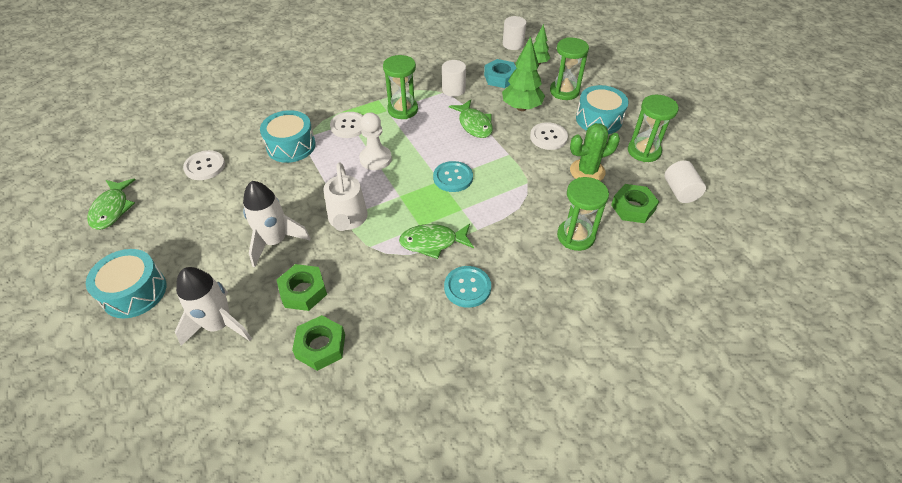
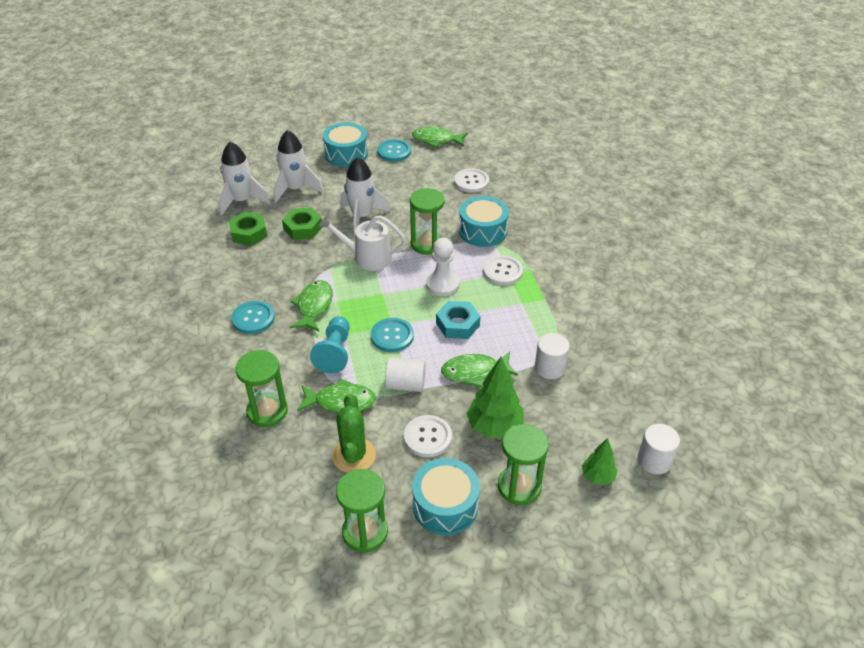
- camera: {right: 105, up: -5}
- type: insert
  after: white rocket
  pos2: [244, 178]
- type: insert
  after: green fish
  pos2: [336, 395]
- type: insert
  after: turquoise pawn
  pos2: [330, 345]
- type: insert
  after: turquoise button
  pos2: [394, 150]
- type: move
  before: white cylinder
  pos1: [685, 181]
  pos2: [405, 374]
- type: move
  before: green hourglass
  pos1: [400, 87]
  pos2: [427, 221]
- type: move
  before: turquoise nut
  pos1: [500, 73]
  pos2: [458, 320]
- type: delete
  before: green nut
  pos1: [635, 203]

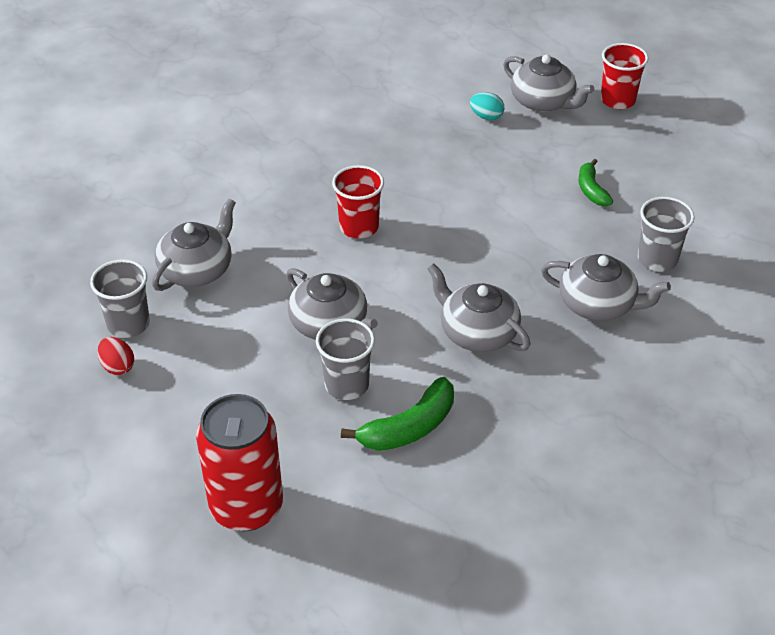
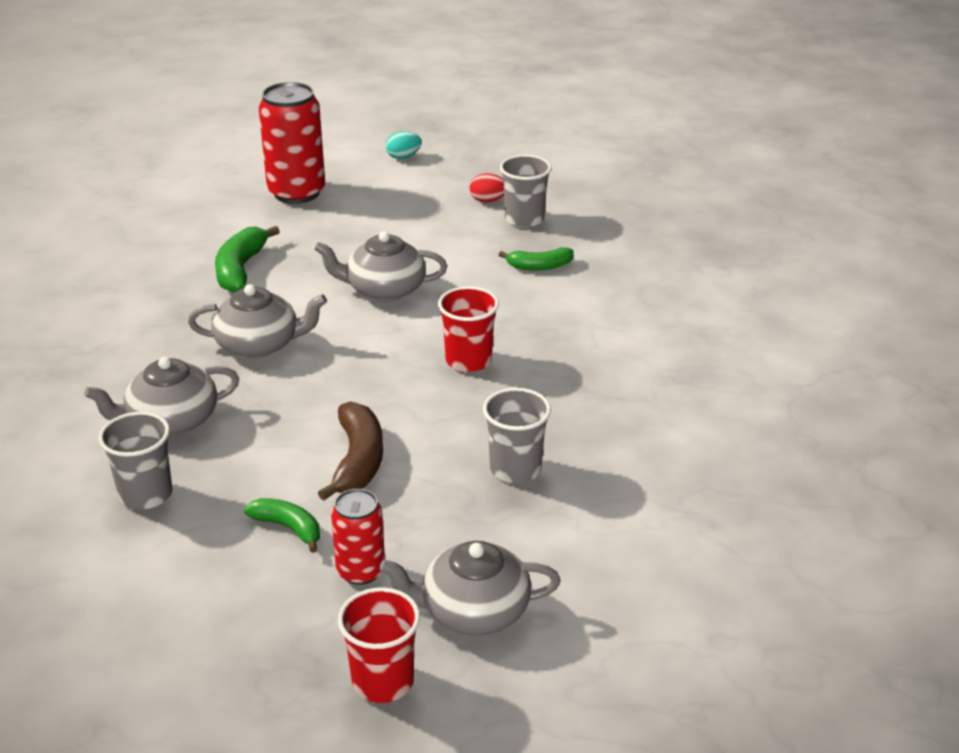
- camera: {right: 135, up: -10}
- type: insert
  after: brown banana
  pos2: [350, 451]
- type: insert
  after: red can
  pos2: [358, 537]
- type: move
  before: turquoise egg
  pos1: [487, 106]
  pos2: [404, 145]
- type: move
  before: grey cup
  pos1: [345, 359]
  pos2: [517, 435]
- type: replace
  before: grey teapot
  after: green banana
  pos1: [194, 245]
  pos2: [536, 259]

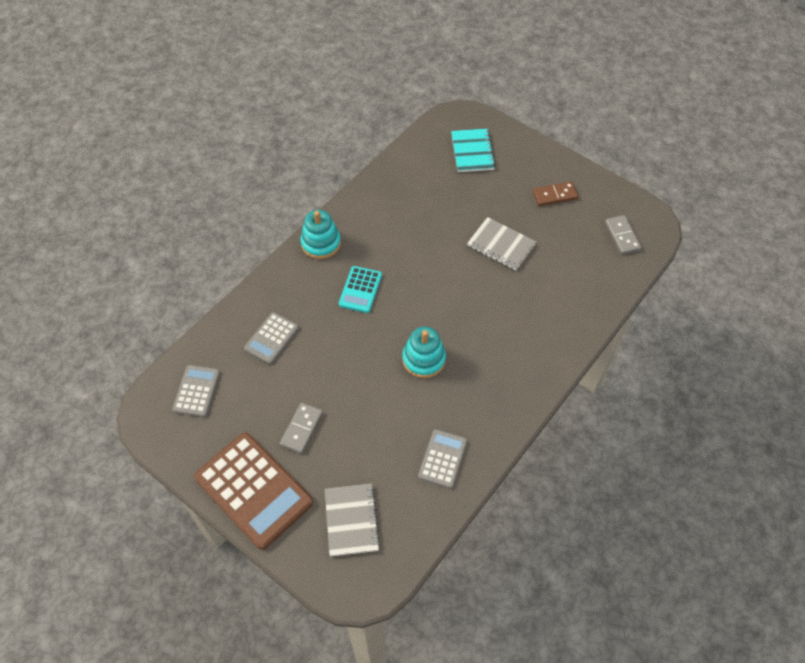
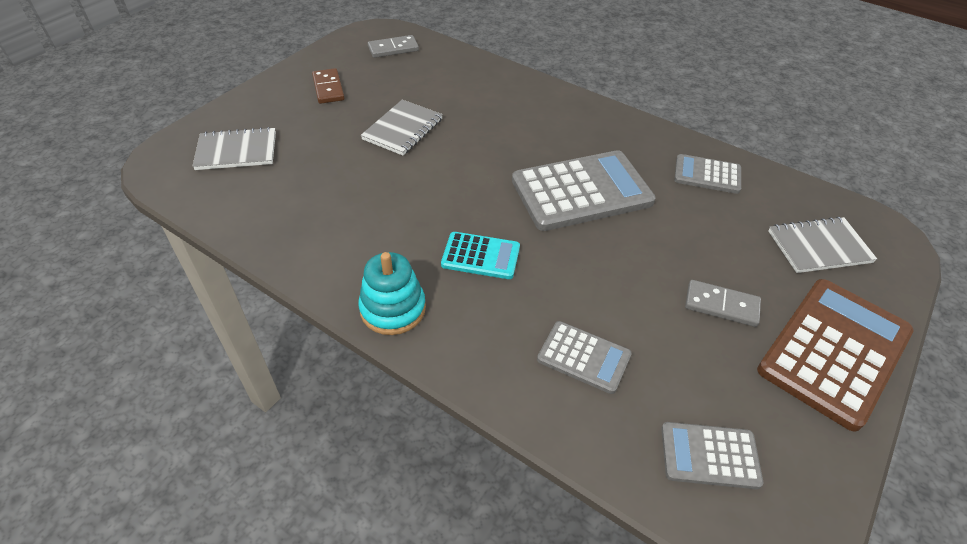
- camera: {right: -95, up: -10}
- type: recolor
  before: turquoise notebook
  after: grey notebook
  pos1: [473, 150]
  pos2: [234, 148]
- type: replace
  before: turquoise stacking toy
  after: grey calculator
  pos1: [424, 352]
  pos2: [583, 190]

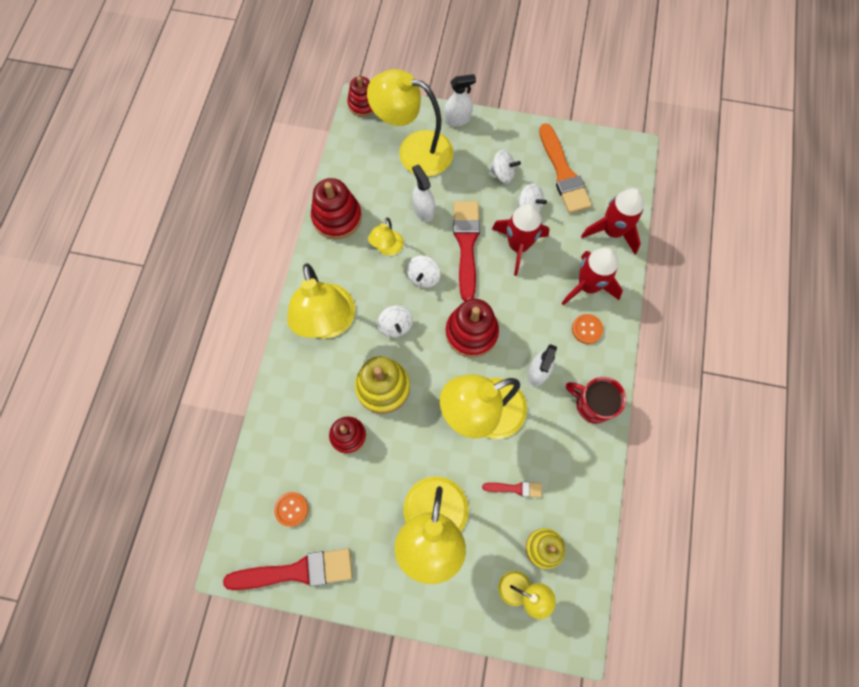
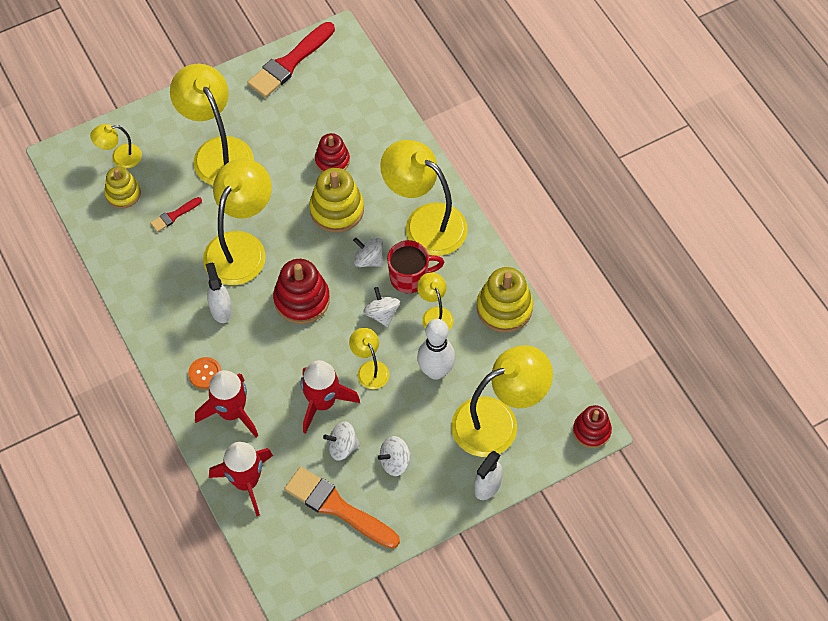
- camera: {right: 140, up: -10}
- type: replace
  before: red brush
  after: yellow lamp
  pos1: [466, 251]
  pos2: [369, 358]
- type: move
  before: red mug
  pos1: [596, 400]
  pos2: [415, 266]
- type: replace
  before: white spray bottle
  after: white bowling pin
  pos1: [423, 193]
  pos2: [436, 349]
- type: recolor
  before: red stacking toy
  after: yellow stacking toy
  pos1: [336, 208]
  pos2: [505, 299]
- type: delete
  before: orange button
  pos1: [291, 509]

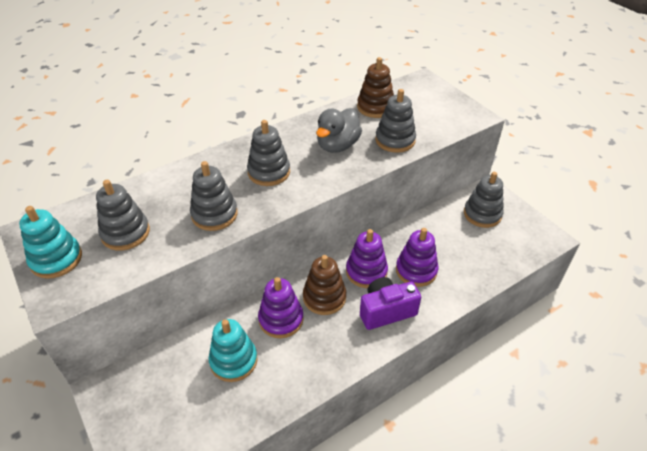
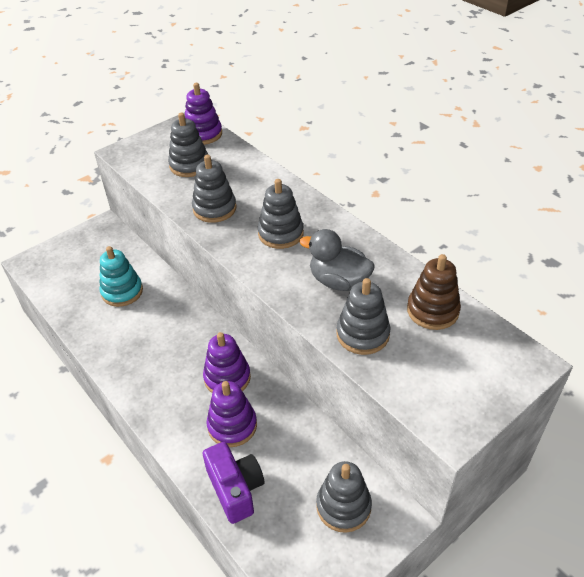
- camera: {right: 85, up: 0}
- type: move
  before: purple stacking toy
  pos1: [281, 307]
  pos2: [203, 114]
- type: move
  before: purple camera
  pos1: [390, 303]
  pos2: [233, 483]
- type: delete
  before: turquoise stacking toy
  pos1: [50, 242]
- type: delete
  before: brown stacking toy
  pos1: [324, 285]

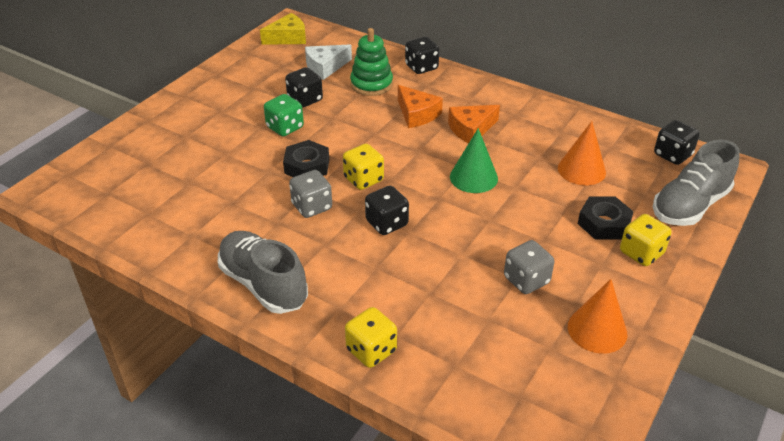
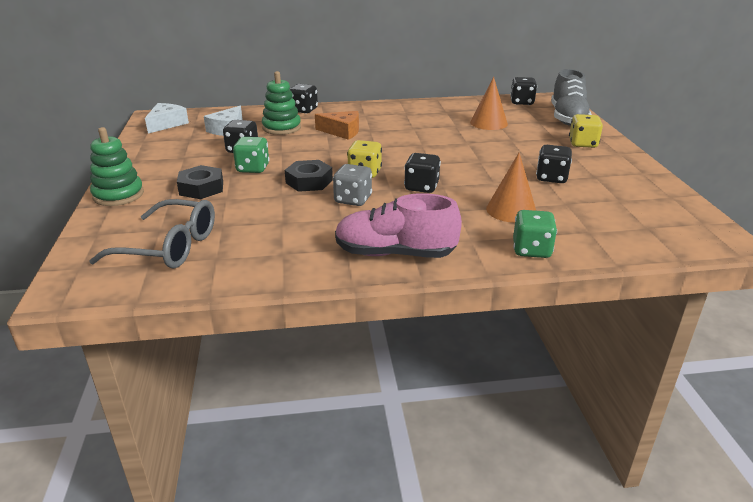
- camera: {right: -40, up: -10}
- type: insert
  after: grey glasses
  pos2: [152, 234]
- type: insert
  after: green stacking toy
  pos2: [117, 166]
- type: recolor
  before: yellow cheese
  after: white cheese
  pos1: [283, 29]
  pos2: [167, 118]
- type: move
  before: black nut
  pos1: [606, 218]
  pos2: [200, 182]
- type: recolor
  before: grey shoe
  after: pink shoe
  pos1: [263, 272]
  pos2: [398, 225]
- type: move
  before: orange cone
  pos1: [597, 316]
  pos2: [511, 188]
- type: recolor
  before: yellow dice
  after: green dice
  pos1: [371, 337]
  pos2: [535, 234]
- type: recolor
  before: grey dice
  after: black dice
  pos1: [529, 267]
  pos2: [554, 164]
- type: delete
  before: orange cheese
  pos1: [474, 124]
- type: delete
  before: green cone
  pos1: [474, 160]

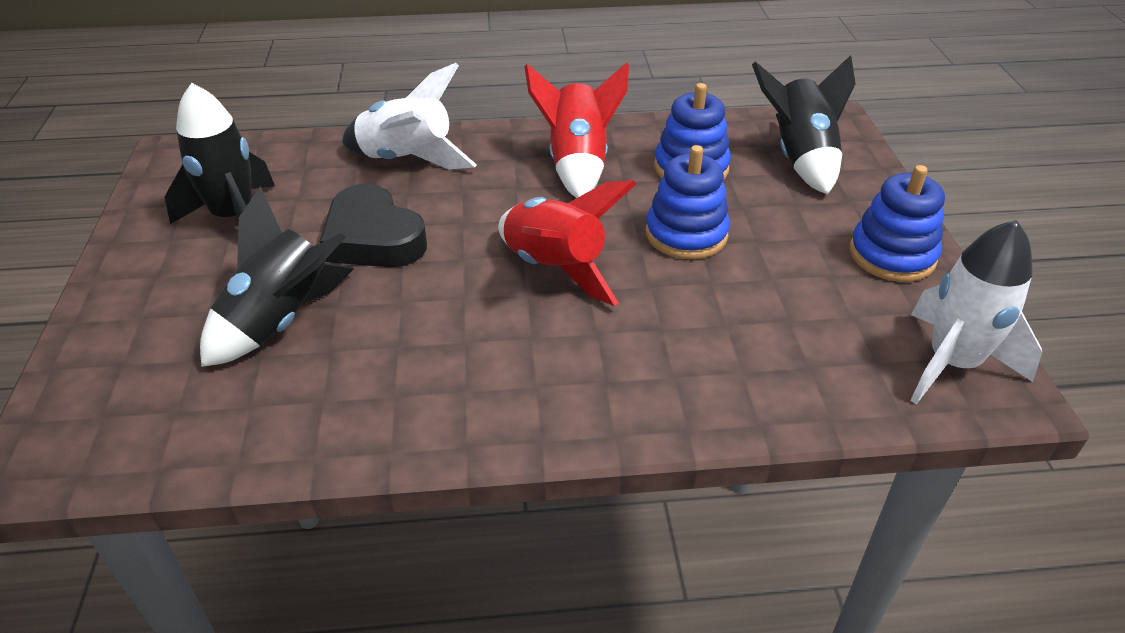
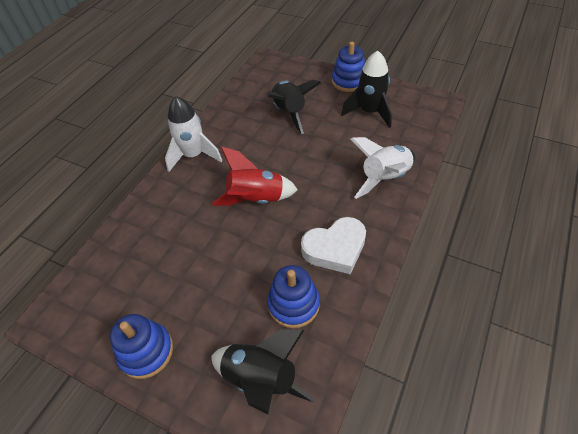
- camera: {right: 125, up: 10}
- type: move
  before: white rocket
  pos1: [976, 312]
  pos2: [194, 134]
- type: replace
  before: red rocket
  after: white heart
  pos1: [577, 130]
  pos2: [333, 245]
- type: move
  before: blue stacking toy
  pos1: [688, 202]
  pos2: [348, 67]
- type: delete
  before: black heart
  pos1: [373, 225]

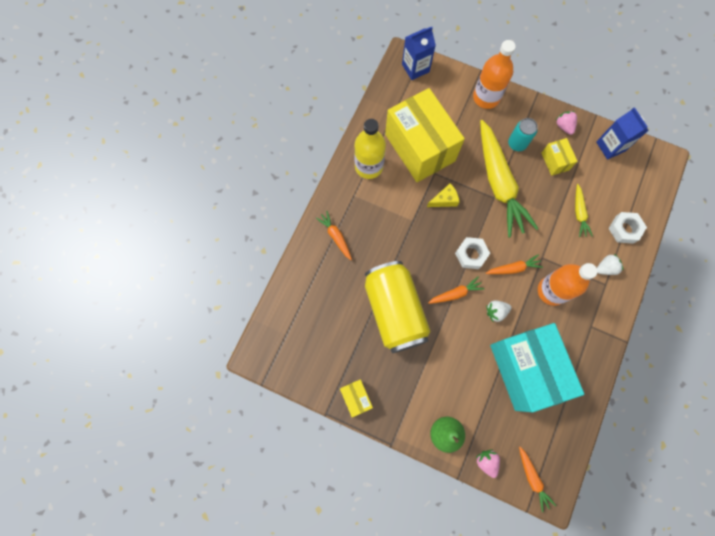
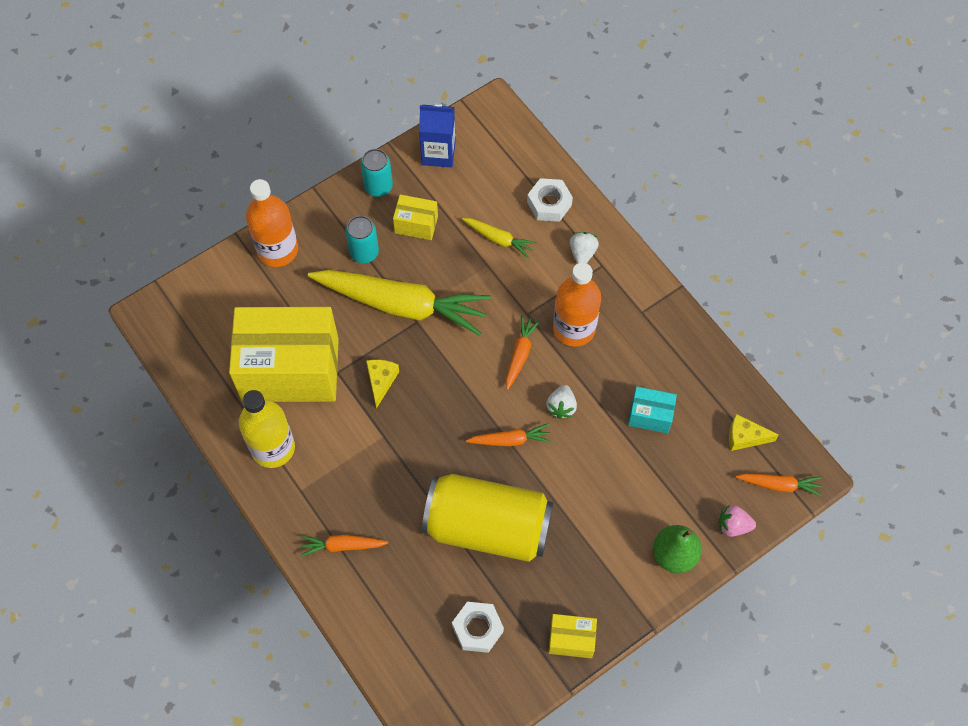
- camera: {right: -60, up: -10}
- type: replace
  before: pink strawberry
  after: turquoise can
  pos1: [566, 123]
  pos2: [376, 173]
- type: move
  before: white nut
  pos1: [472, 253]
  pos2: [478, 627]
- type: rotate
  before: orange carrot
  pos1: [456, 290]
  pos2: [508, 434]
  turn: 75
- type: resize
  before: turquoise box
  pos1: [537, 367]
  pos2: [652, 410]
  scale: 0.43
- type: insert
  after: yellow cheese
  pos2: [754, 432]
- type: delete
  before: blue carton
  pos1: [419, 53]

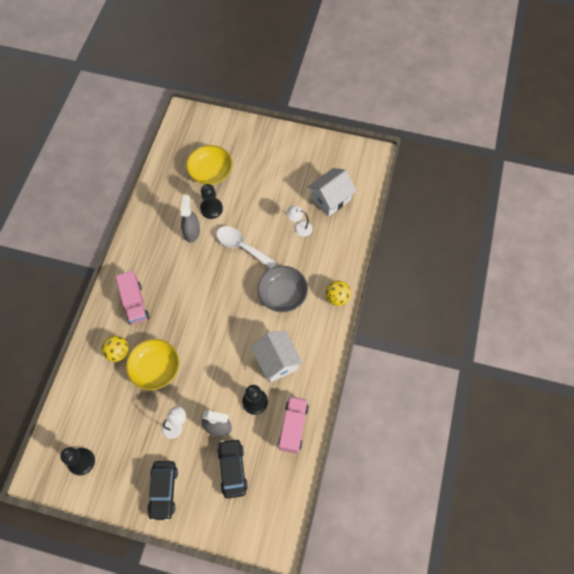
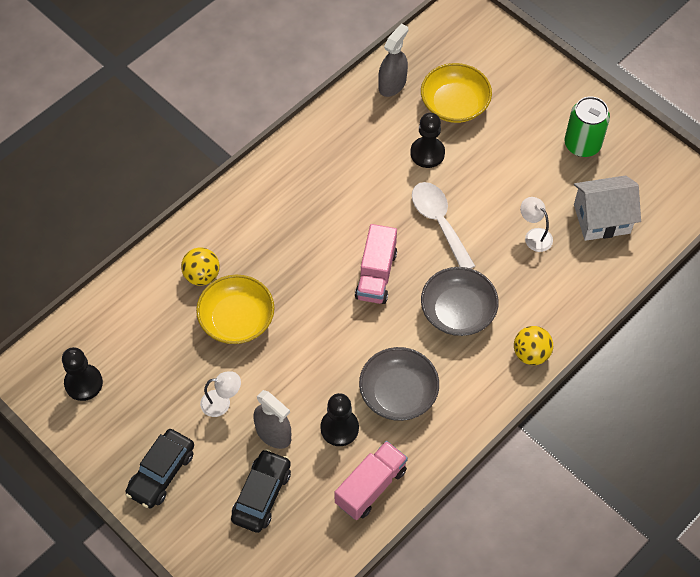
- camera: {right: 30, up: -5}
- type: move
  before: pink truck
  pos1: [133, 298]
  pos2: [376, 264]
- type: replace
  before: white house
  after: grey bowl
  pos1: [277, 357]
  pos2: [399, 384]
- type: move
  before: grey spray bottle
  pos1: [190, 219]
  pos2: [393, 60]
- type: insert
  after: green can
  pos2: [587, 127]

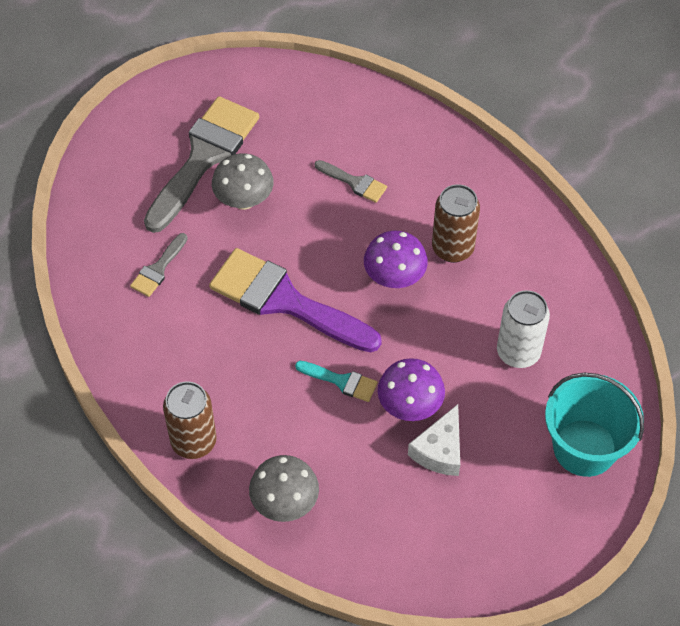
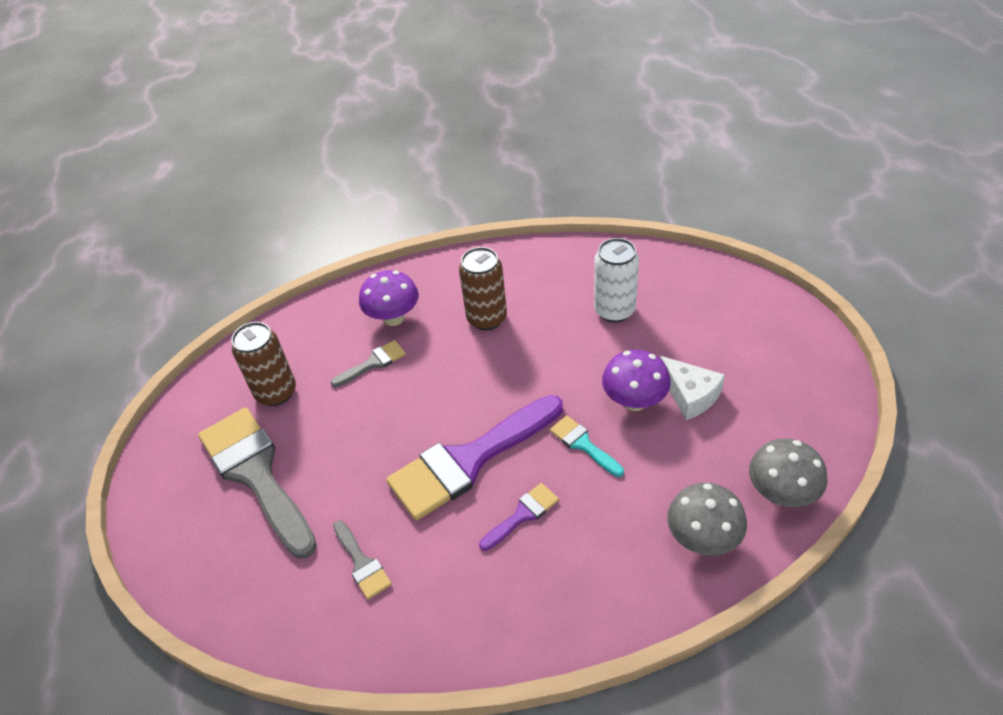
- camera: {right: -60, up: -10}
- type: move
  before: brown can
  pos1: [190, 420]
  pos2: [263, 364]
- type: move
  before: purple mushroom
  pos1: [396, 259]
  pos2: [389, 298]
- type: insert
  after: purple brush
  pos2: [519, 517]
- type: rotate
  before: turquoise brush
  pos1: [336, 381]
  pos2: [587, 446]
  turn: -90
- type: move
  before: grey mushroom
  pos1: [242, 181]
  pos2: [788, 472]
- type: delete
  before: turquoise bucket
  pos1: [594, 424]

